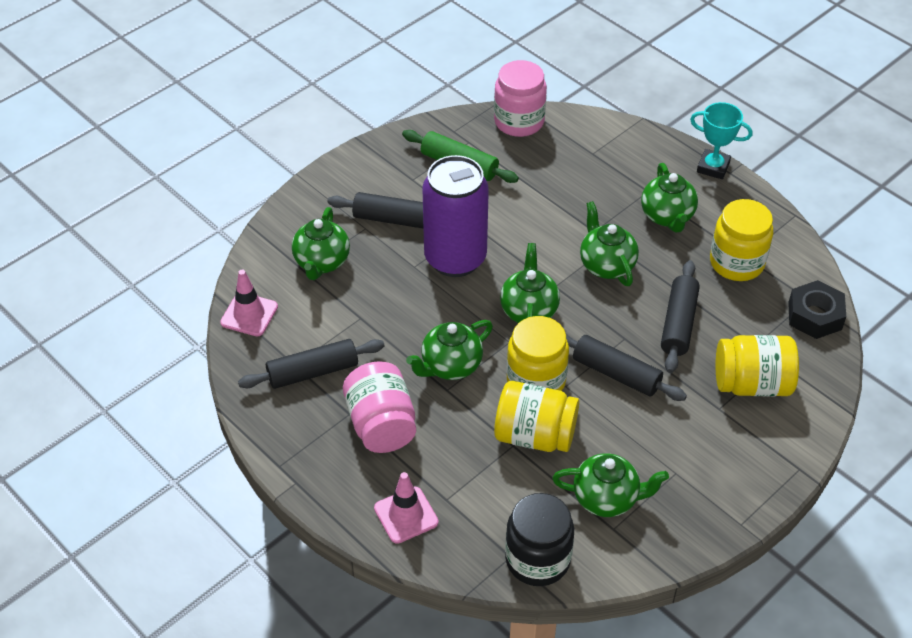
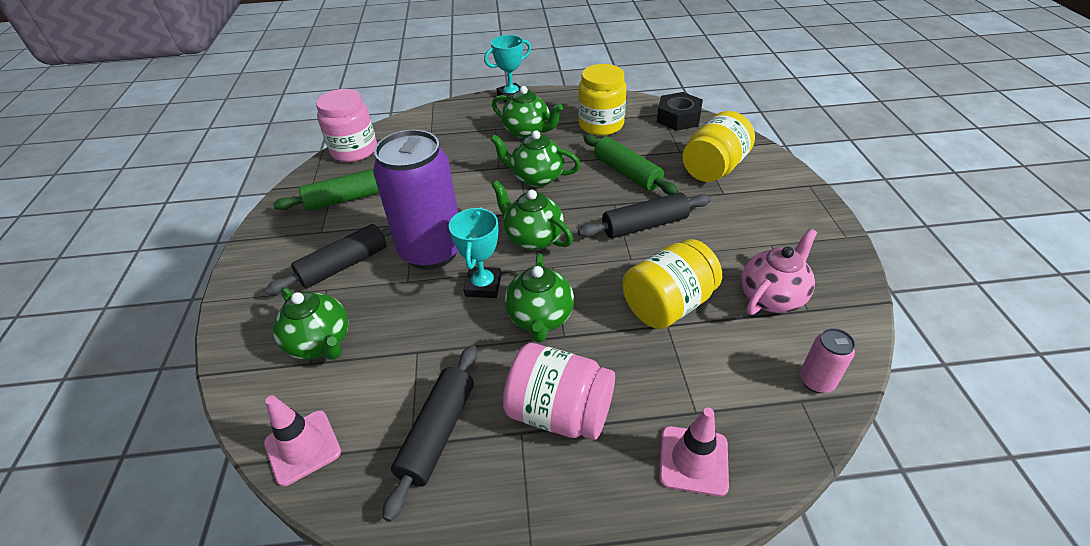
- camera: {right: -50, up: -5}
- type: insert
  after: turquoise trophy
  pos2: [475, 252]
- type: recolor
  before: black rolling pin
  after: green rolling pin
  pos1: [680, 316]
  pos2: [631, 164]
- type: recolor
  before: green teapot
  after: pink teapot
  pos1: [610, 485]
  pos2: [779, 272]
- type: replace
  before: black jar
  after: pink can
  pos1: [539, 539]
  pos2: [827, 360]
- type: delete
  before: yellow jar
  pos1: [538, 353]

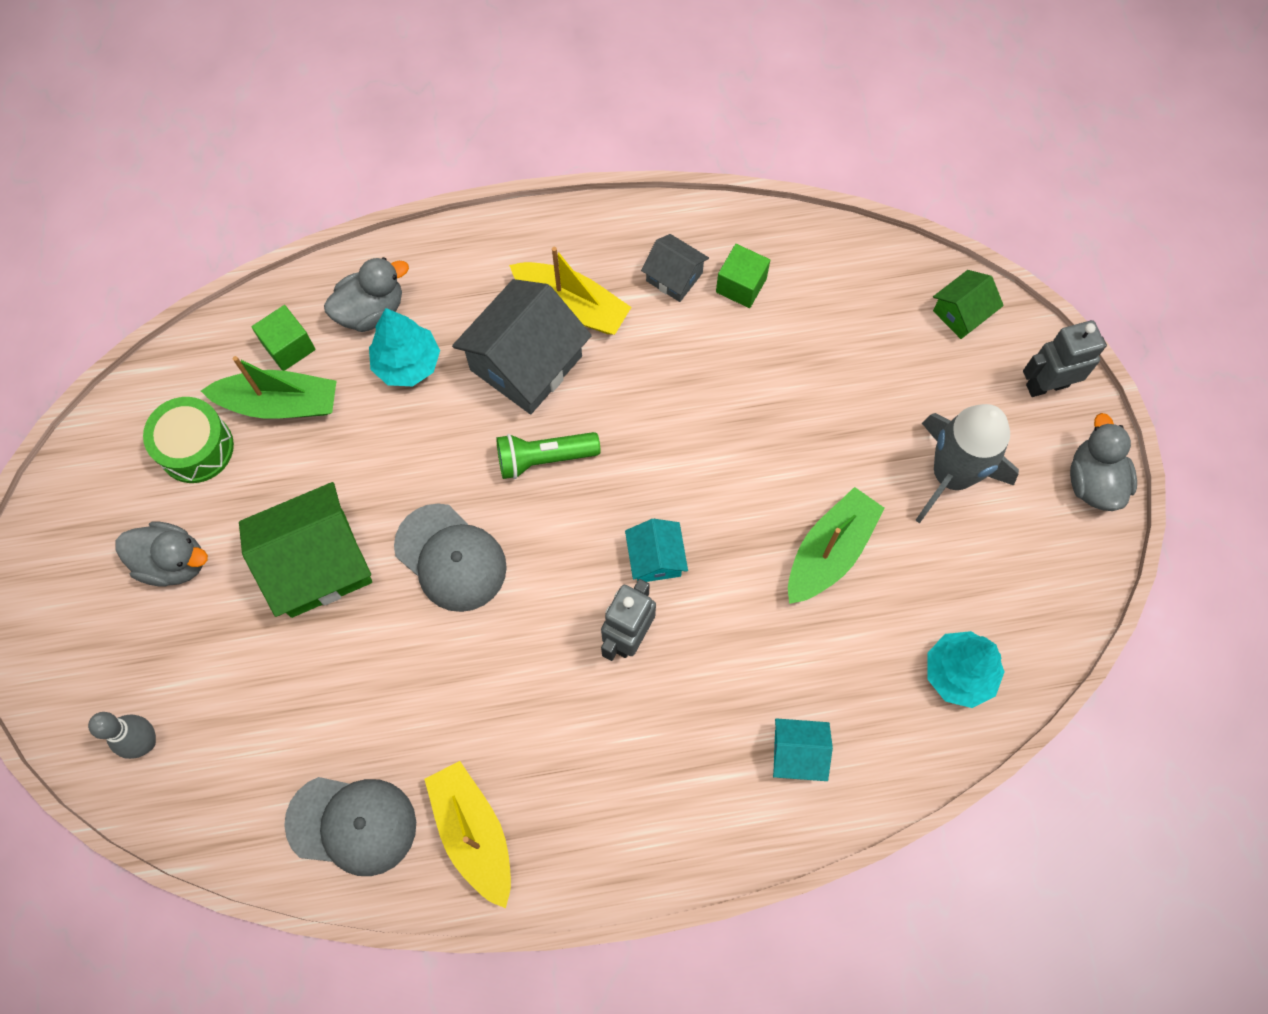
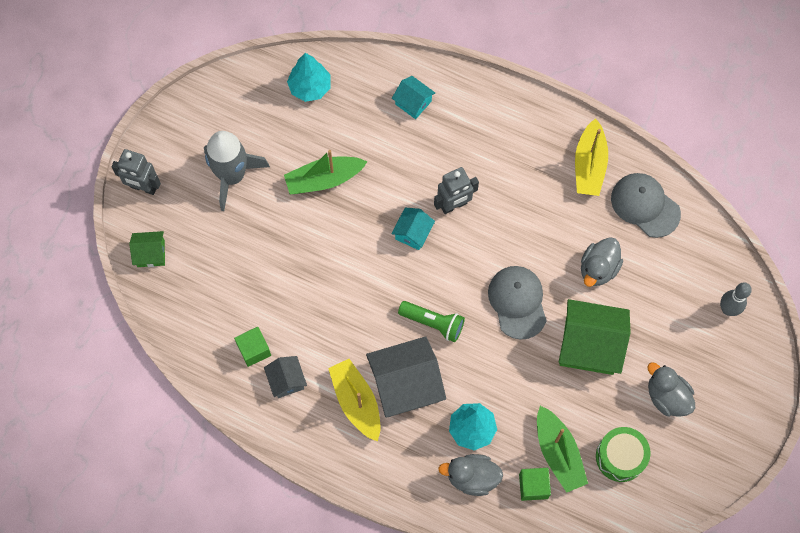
- camera: {right: -145, up: 0}
- type: rotate
  before: green boat
  pos1: [268, 387]
  pos2: [562, 449]
  turn: -150
- type: move
  before: grey duck
  pos1: [1103, 462]
  pos2: [602, 262]

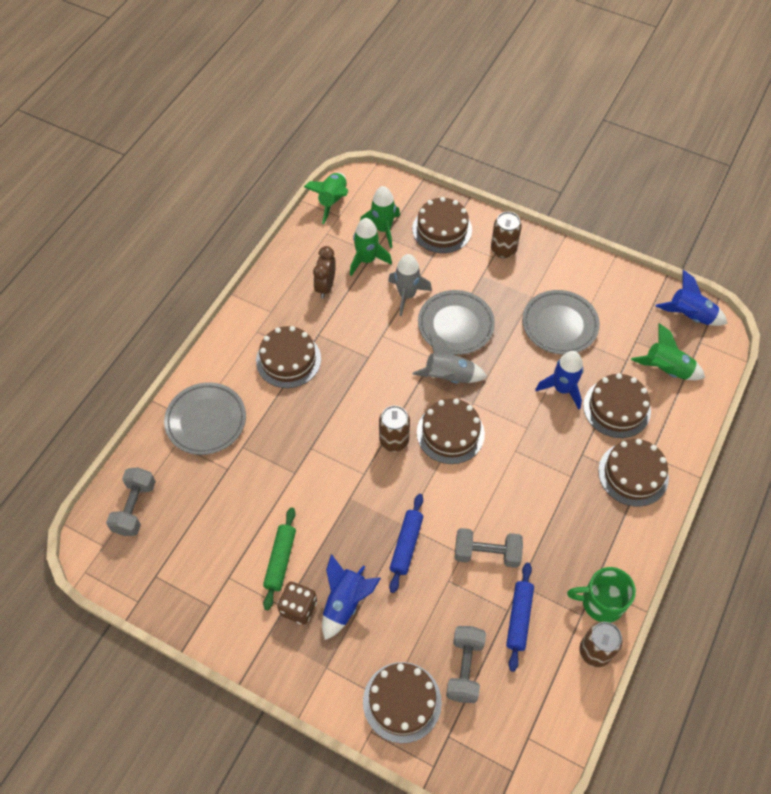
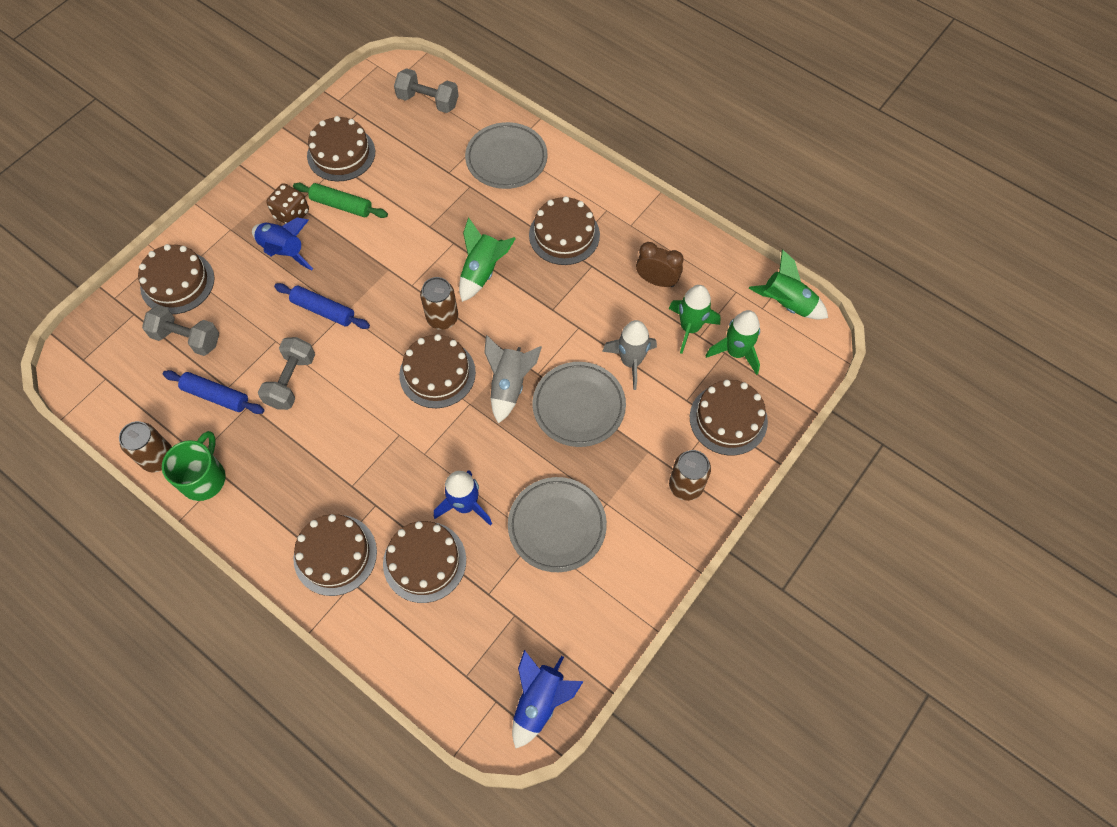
- camera: {right: 100, up: 5}
- type: insert
  after: brown cake
  pos2: [341, 148]
- type: move
  before: green rocket
  pos1: [668, 351]
  pos2: [487, 259]

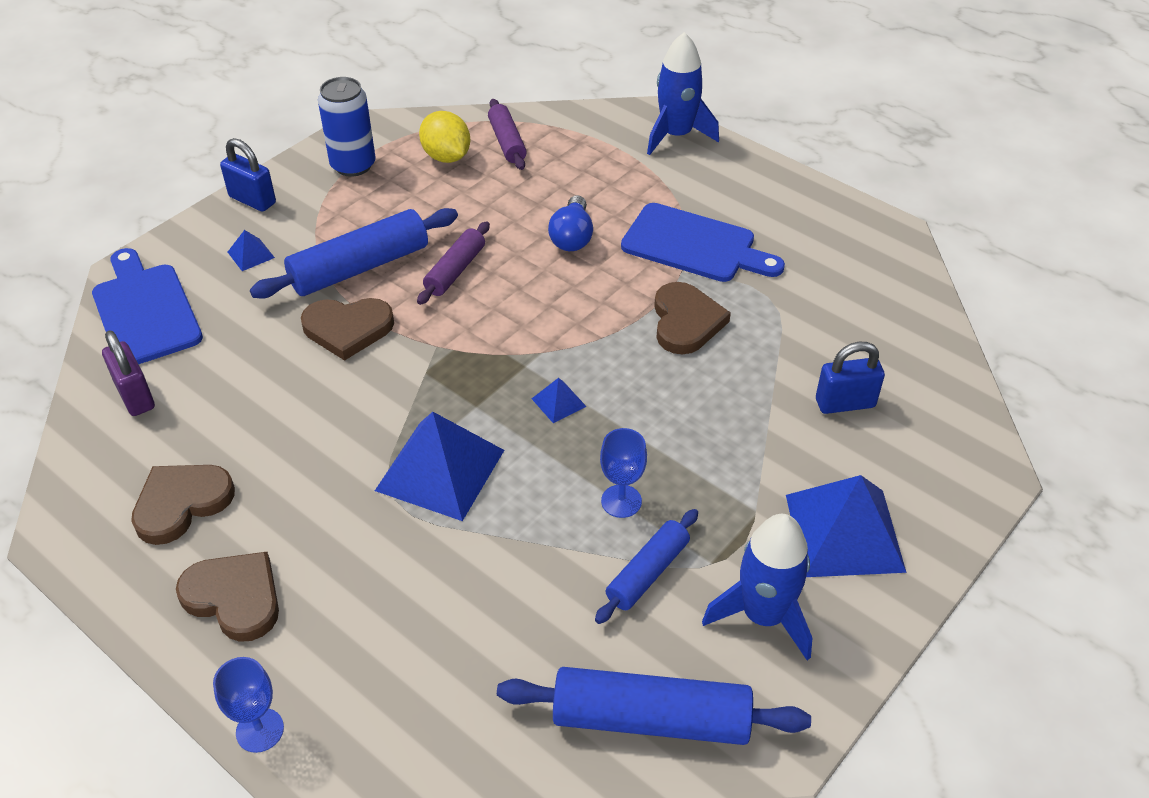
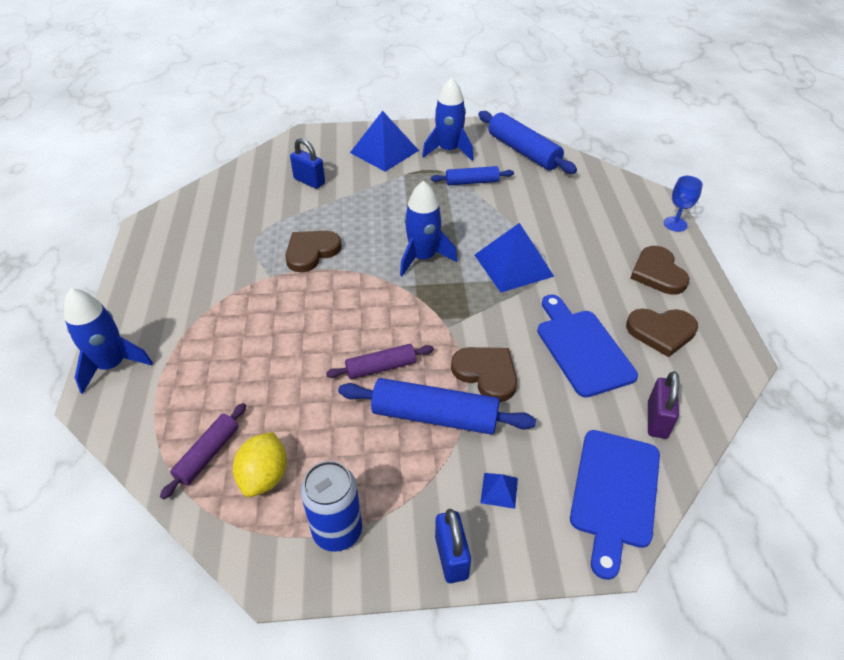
- camera: {right: -135, up: 0}
- type: replace
  before: blue pyramid
  after: blue rocket
  pos1: [559, 400]
  pos2: [428, 228]
- type: move
  before: blue cutting board
  pos1: [703, 242]
  pos2: [587, 346]
- type: delete
  before: blue light bulb
  pos1: [570, 223]
- type: delete
  before: blue goblet
  pos1: [623, 473]

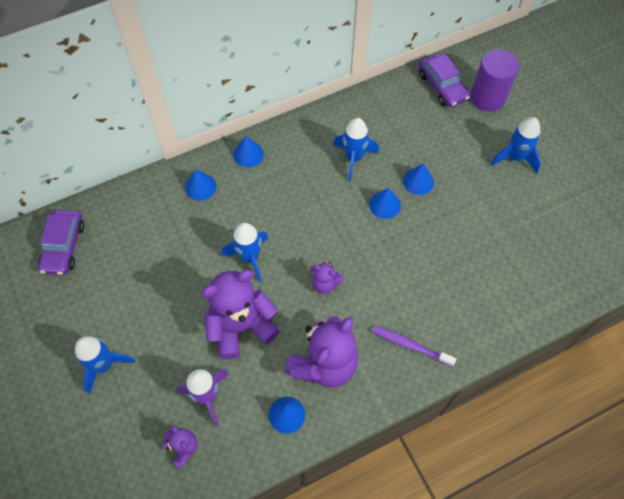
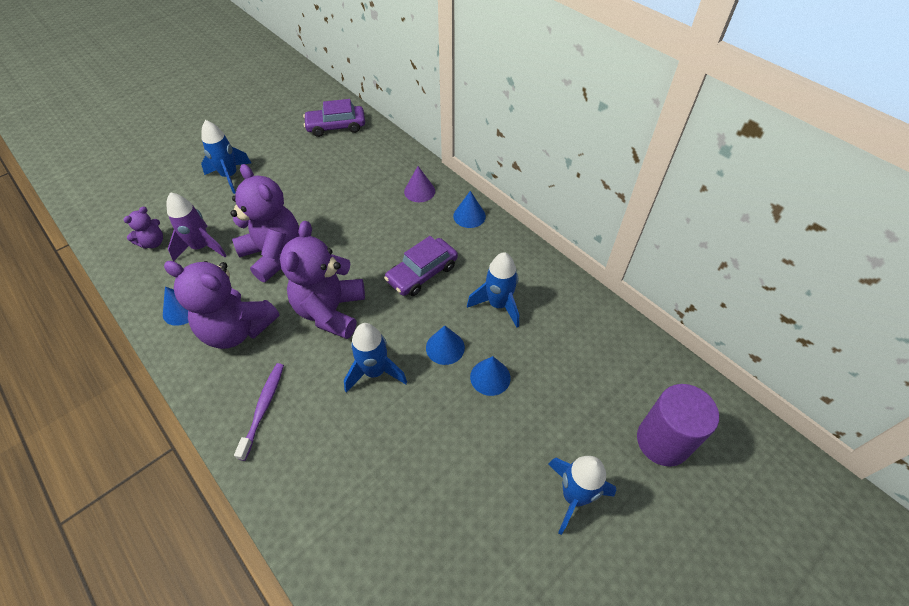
- camera: {right: 75, up: -10}
- type: resize
  before: purple teddy bear
  pos1: [327, 278]
  pos2: [322, 280]
  scale: 2.09
- type: move
  before: blue rocket
  pos1: [245, 253]
  pos2: [375, 358]
- type: move
  before: purple car
  pos1: [444, 80]
  pos2: [421, 266]
- type: recolor
  before: blue cone
  after: purple cone
  pos1: [201, 185]
  pos2: [419, 184]

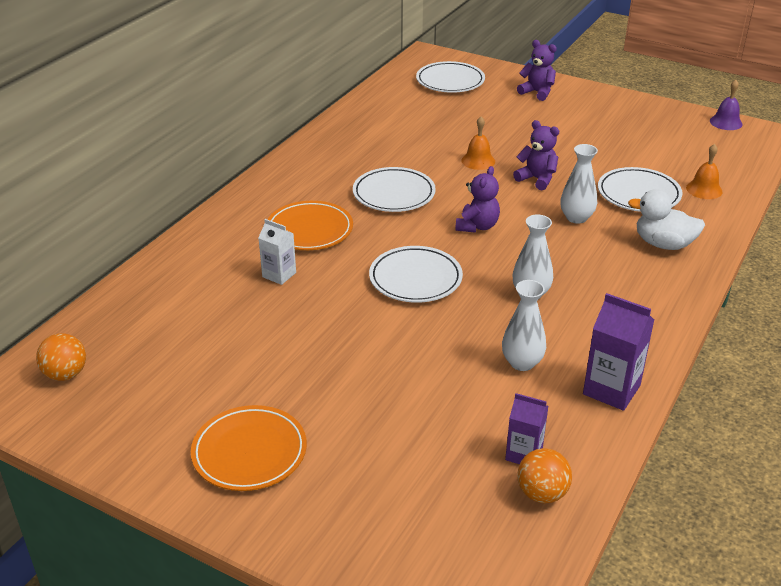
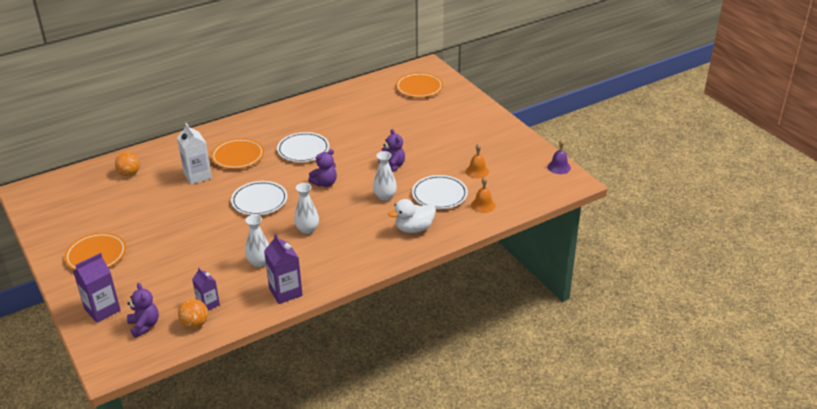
- camera: {right: 30, up: 0}
- type: insert
  after: purple carton
  pos2: [97, 288]
- type: move
  before: orange ball
  pos1: [61, 357]
  pos2: [127, 164]
- type: move
  before: purple teddy bear
  pos1: [537, 70]
  pos2: [143, 310]
- type: resize
  before: white carton
  pos1: [277, 252]
  pos2: [194, 153]
  scale: 1.56
- type: rotate
  before: white duck
  pos1: [666, 219]
  pos2: [412, 216]
  turn: -75
- type: recolor
  before: white plate
  after: orange plate
  pos1: [450, 77]
  pos2: [419, 85]
- type: move
  before: orange bell
  pos1: [478, 143]
  pos2: [477, 160]

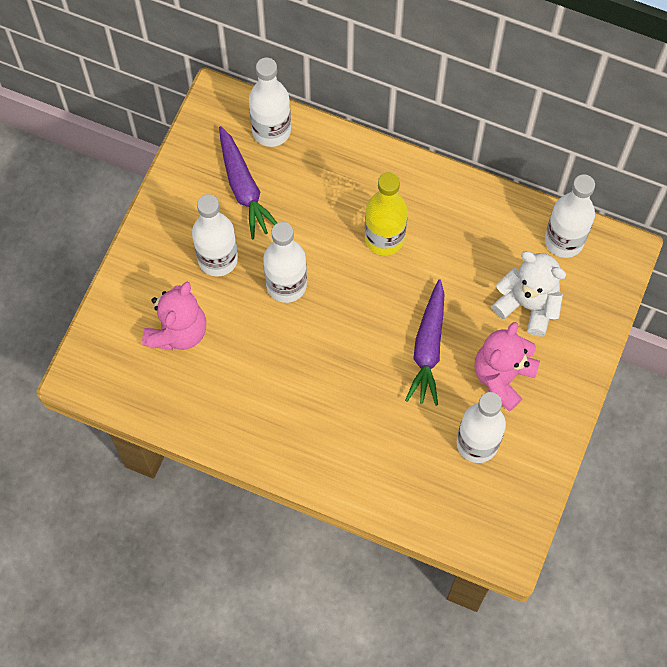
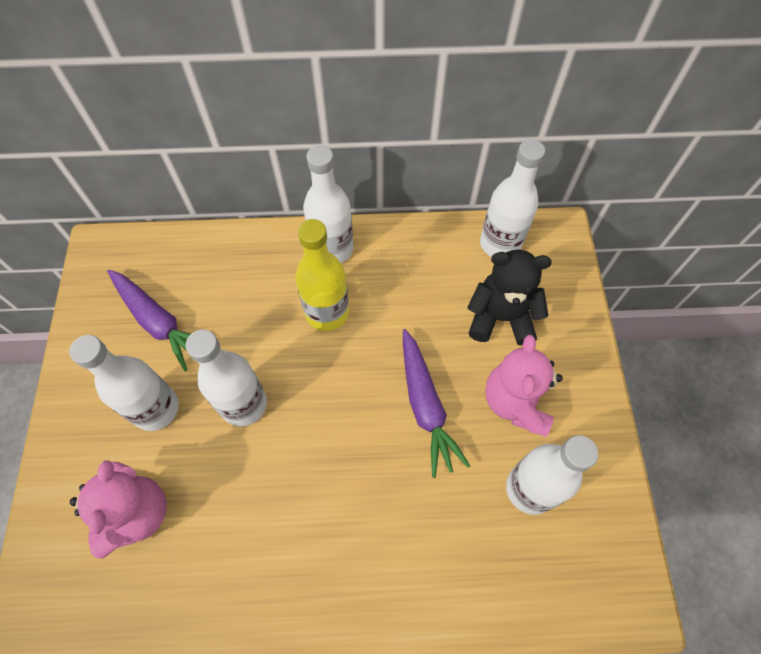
- camera: {right: -25, up: -5}
- type: move
  before: white bottle
  pos1: [270, 102]
  pos2: [328, 204]
- type: recolor
  before: white teddy bear
  after: black teddy bear
  pos1: [529, 293]
  pos2: [509, 298]

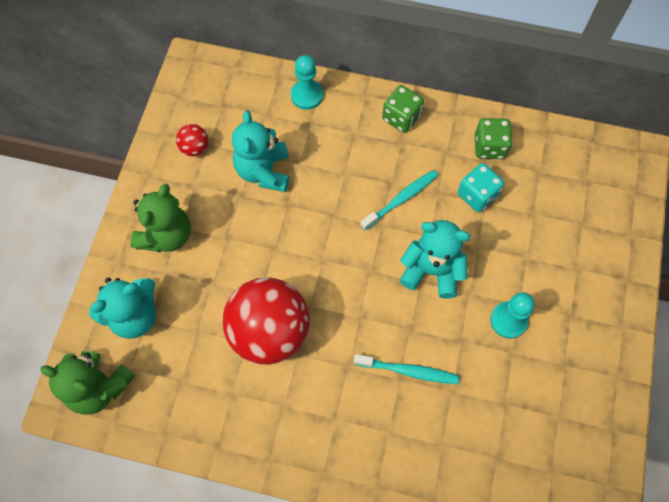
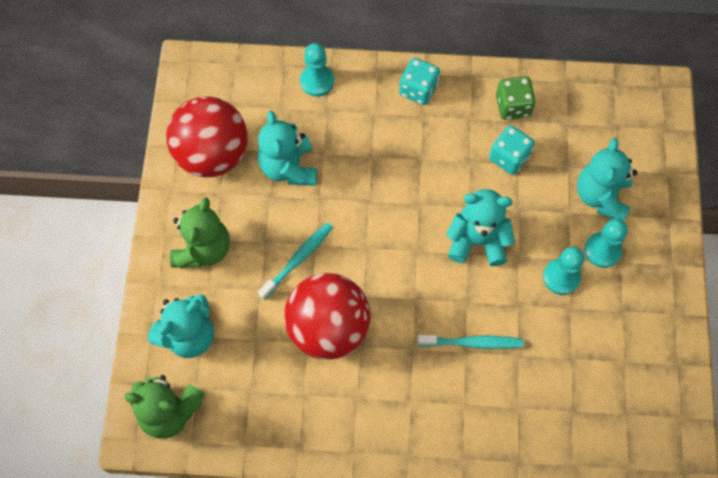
- camera: {right: -10, up: 0}
- type: resize
  before: red ball
  pos1: [192, 140]
  pos2: [207, 137]
  scale: 2.36
- type: move
  before: turquoise toothbrush
  pos1: [399, 200]
  pos2: [295, 261]
- type: recolor
  before: green dice
  after: turquoise dice
  pos1: [403, 109]
  pos2: [419, 81]
- type: insert
  after: turquoise teddy bear
  pos2: [607, 179]
- type: insert
  after: turquoise pawn
  pos2: [606, 243]

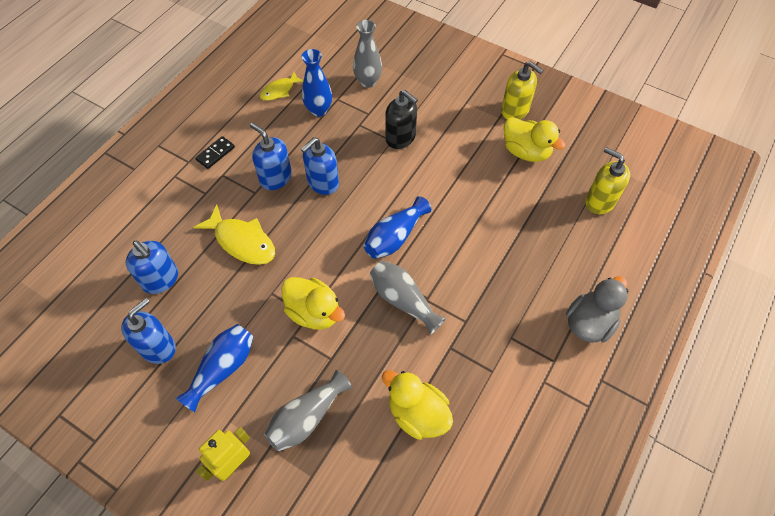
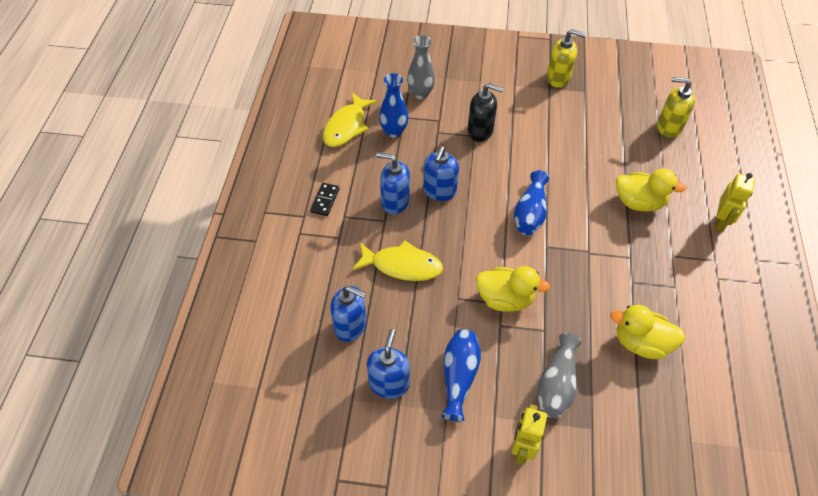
- camera: {right: -25, up: -5}
- type: resize
  before: yellow fish
  pos1: [282, 86]
  pos2: [350, 119]
  scale: 1.62
- type: move
  before: yellow duck
  pos1: [534, 139]
  pos2: [651, 190]
- type: replace
  before: grey duck
  after: yellow robot
  pos1: [597, 309]
  pos2: [735, 202]
- type: delete
  before: grey vase
  pos1: [408, 297]

